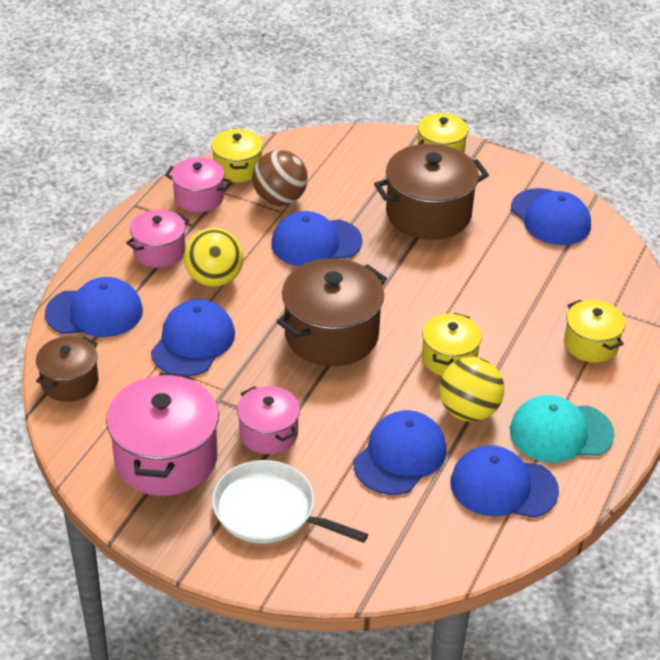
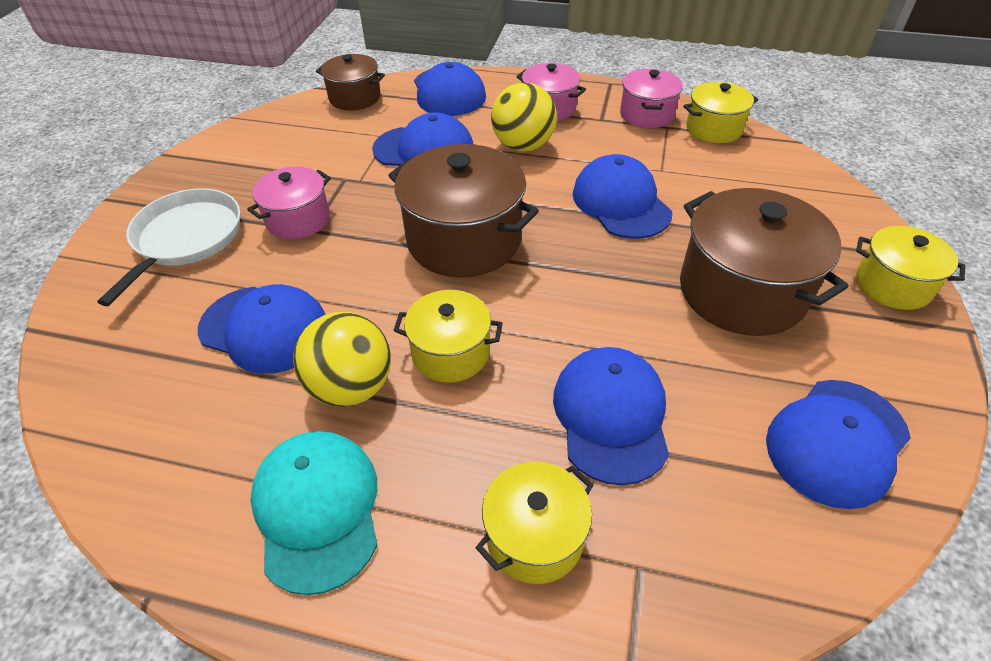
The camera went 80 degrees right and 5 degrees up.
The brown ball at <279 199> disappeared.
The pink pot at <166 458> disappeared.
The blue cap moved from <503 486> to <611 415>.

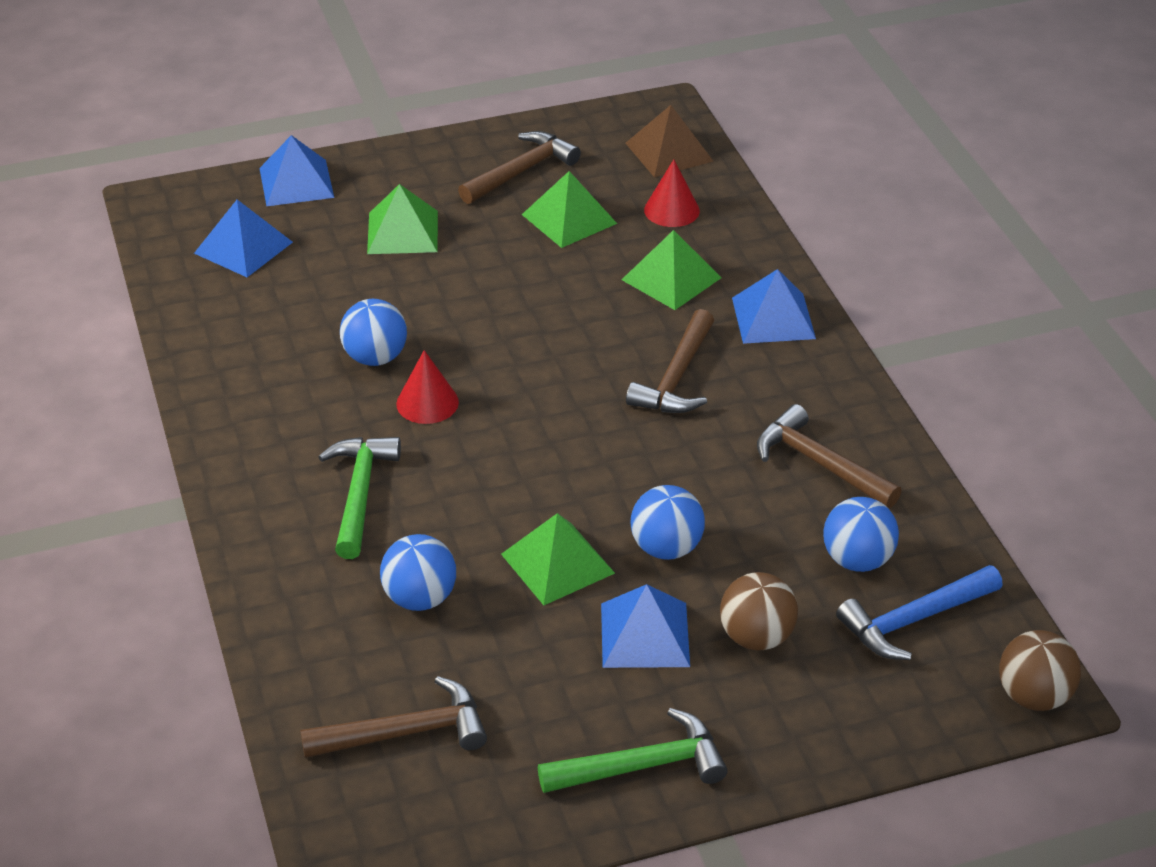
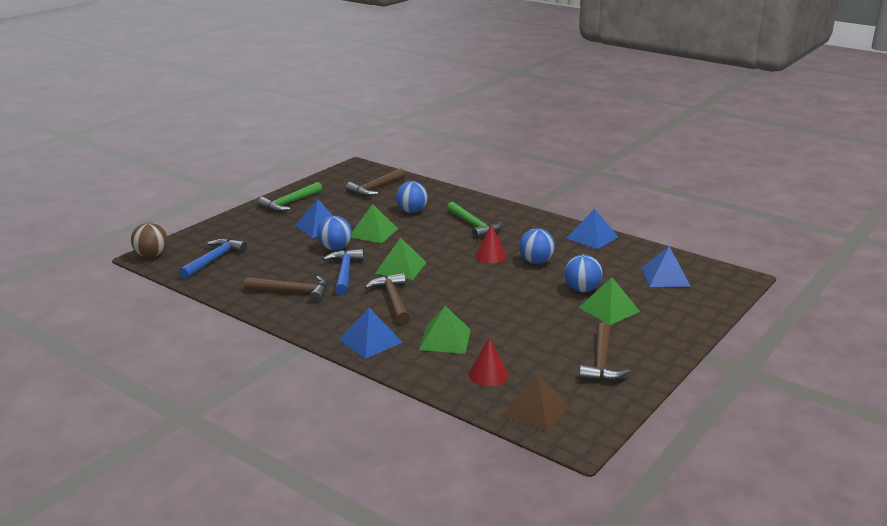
The camera went 145 degrees right and 15 degrees down.
The blue pyramid moved from <296 182> to <592 237>.
The green pyramid moved from <569 218> to <401 268>.
The blue ball moved from <857 560> to <582 289>.
The brown ball at <756 637> disappeared.
The blue hammer at <344 273> appeared.

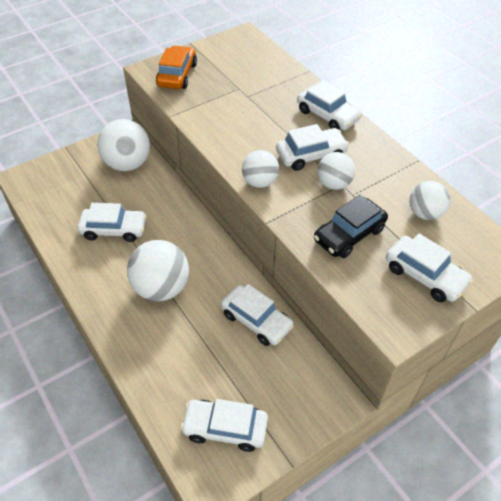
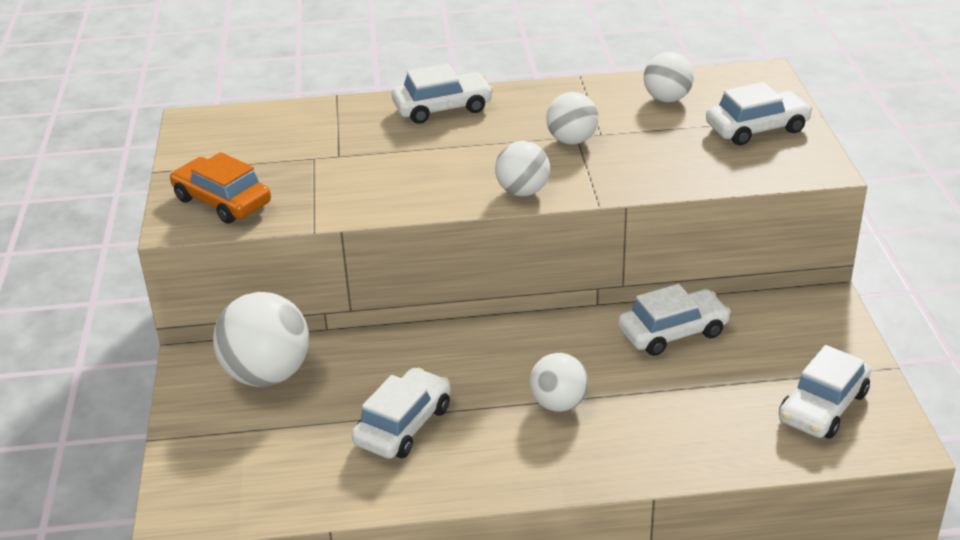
The camera went 60 degrees left and 15 degrees down.
The white car at <311 155> disappeared.
The black car at <349 234> disappeared.
The white ball at <161 288> changed to 0.60 times the size.

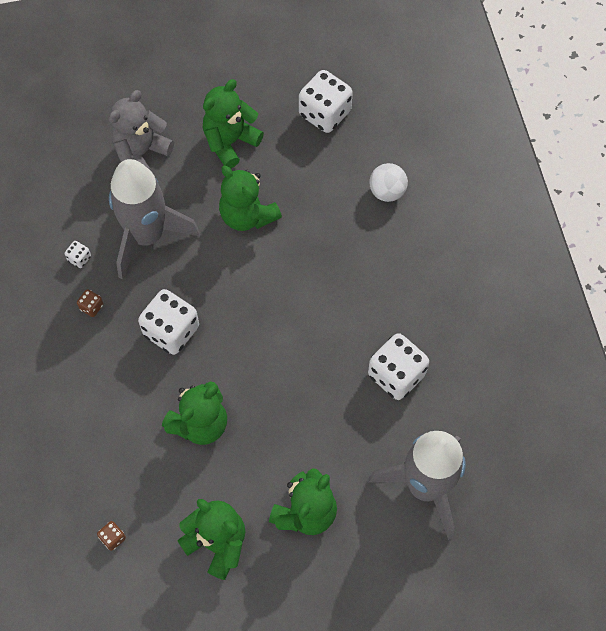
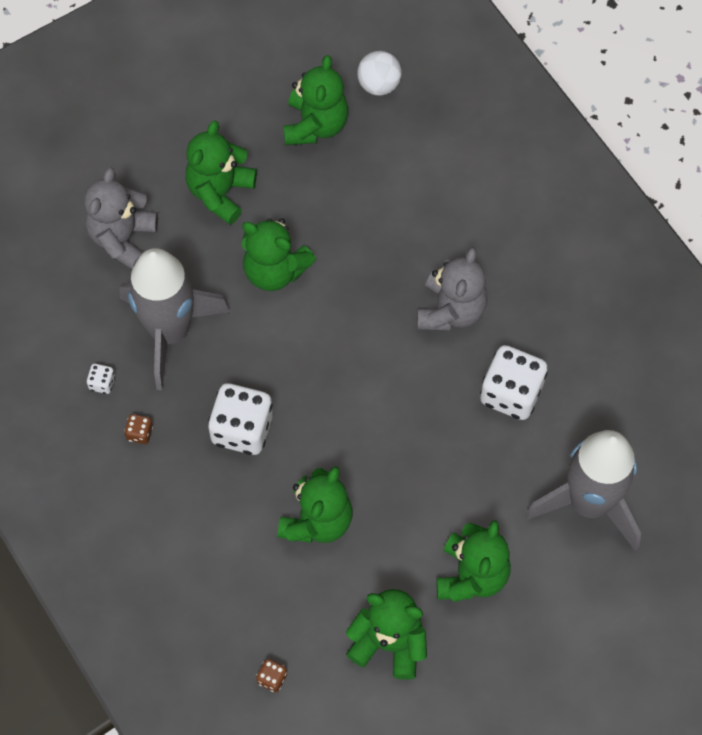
The camera went 20 degrees left and 0 degrees up.
The white dice at <325 113> was replaced by the green teddy bear at <315 125>.
The white ball moved from <387 191> to <379 84>.
The grey teddy bear at <451 310> appeared.

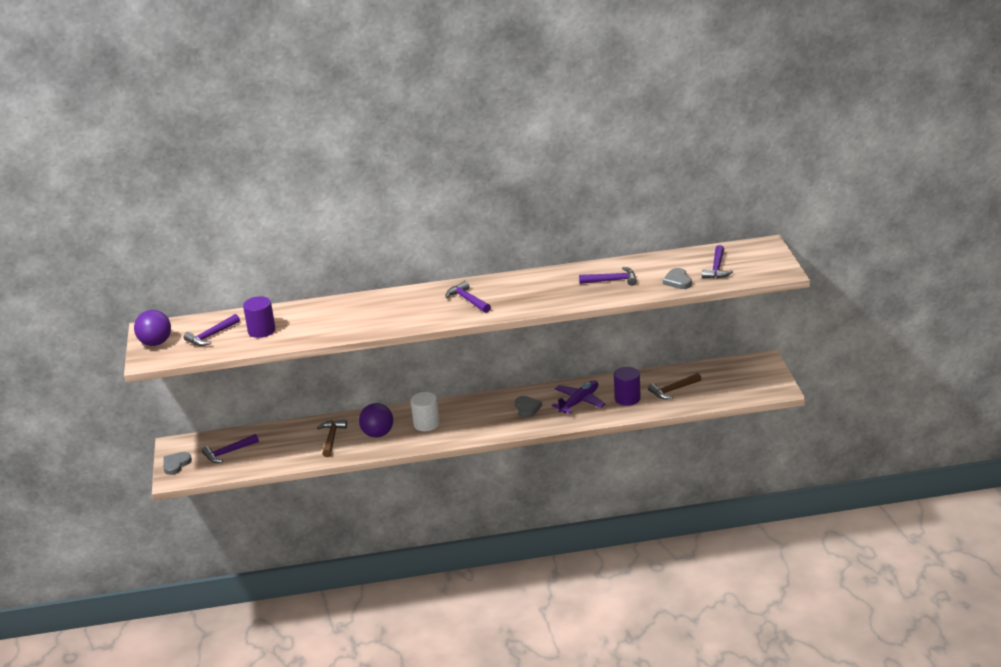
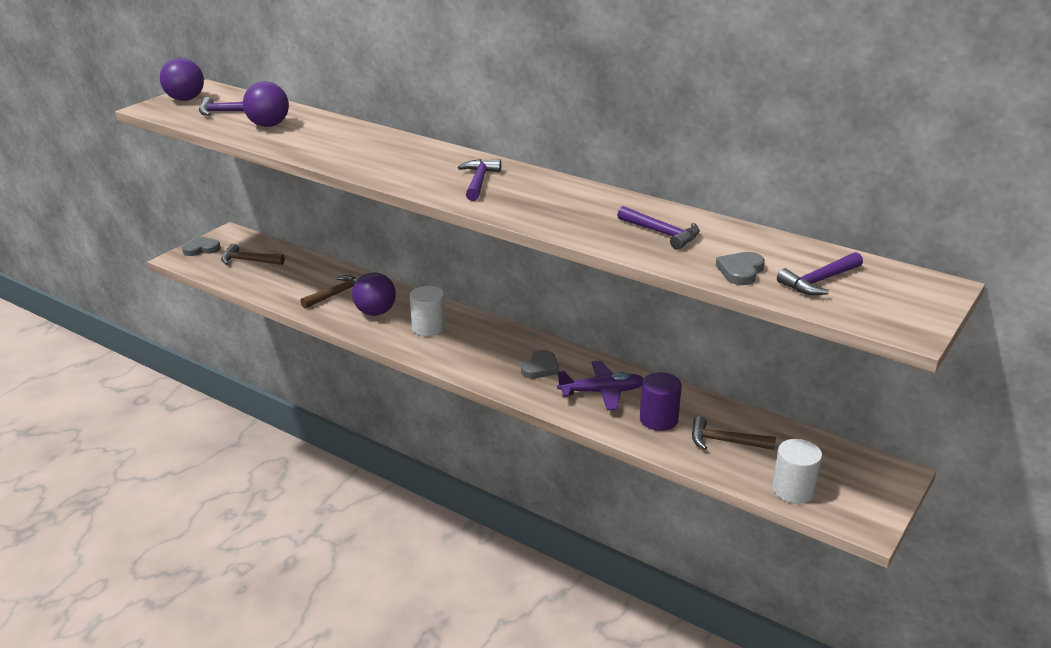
The camera went 40 degrees right and 0 degrees up.
The purple cylinder at <261 330> was replaced by the purple ball at <268 125>.
The purple hammer at <228 453> became the brown hammer at <248 261>.
The white cylinder at <793 490> appeared.

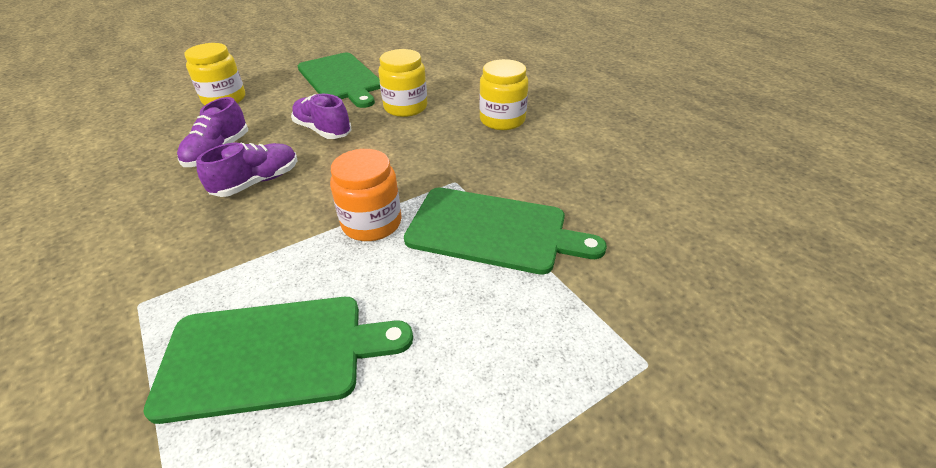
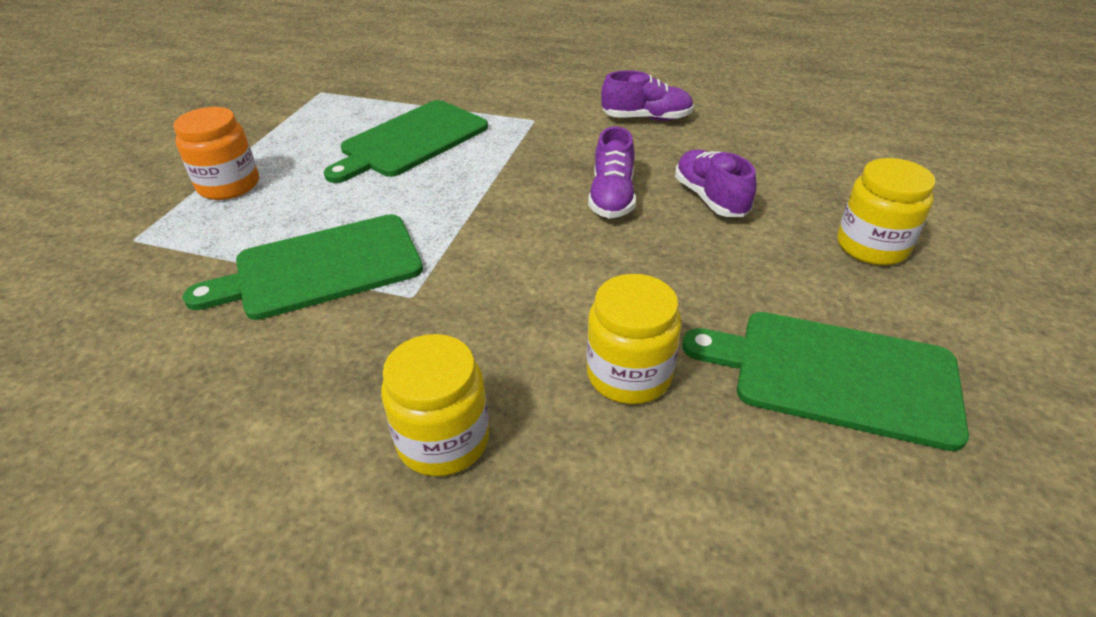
The camera went 140 degrees right and 0 degrees up.
The purple shoe moved from <323 130> to <646 118>.
The orange jar moved from <372 223> to <229 185>.

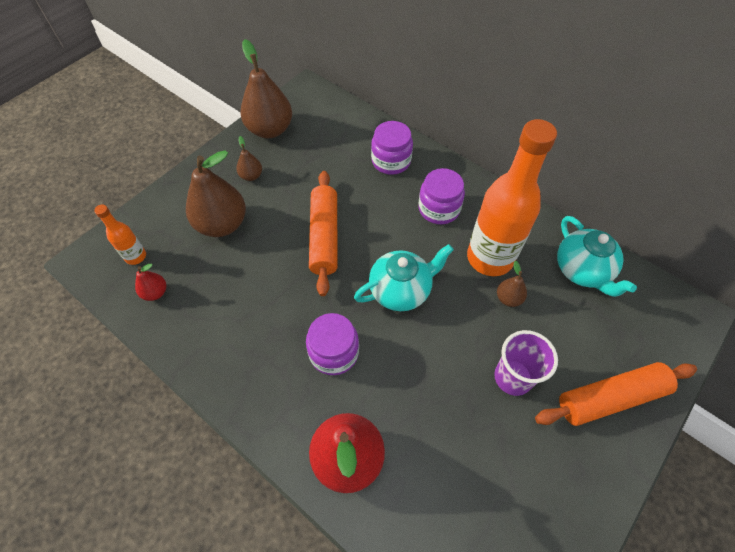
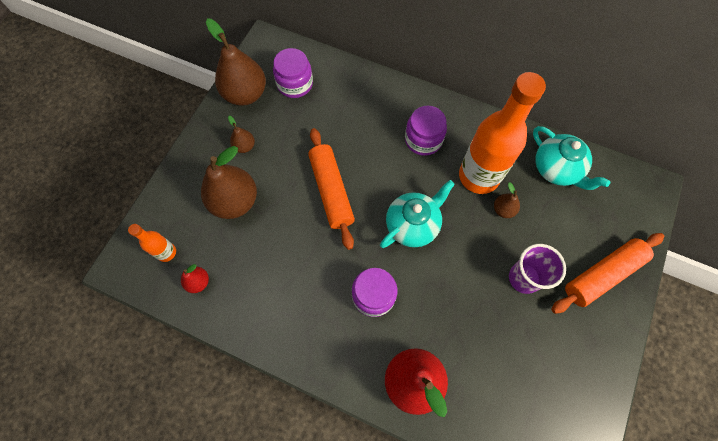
The camera went 15 degrees left and 10 degrees up.
The purple jar moved from <391 161> to <295 84>.

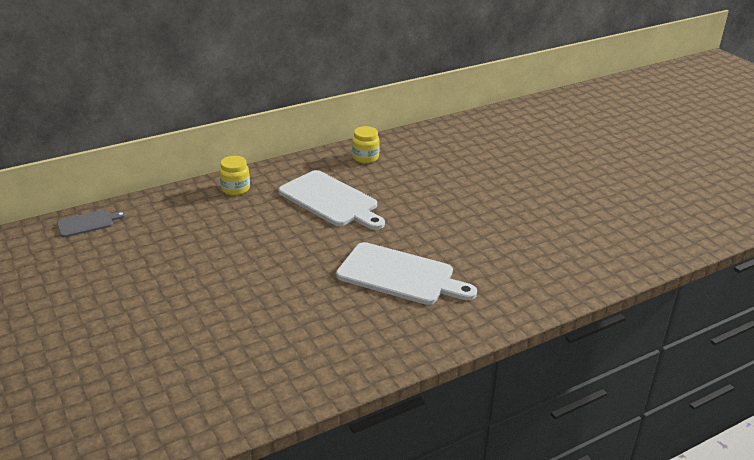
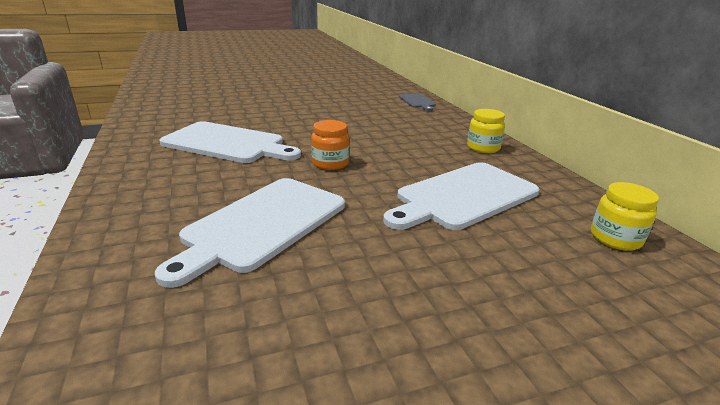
The camera went 100 degrees right and 5 degrees down.
The orange jar at <330 163> appeared.
The white cutting board at <227 143> appeared.

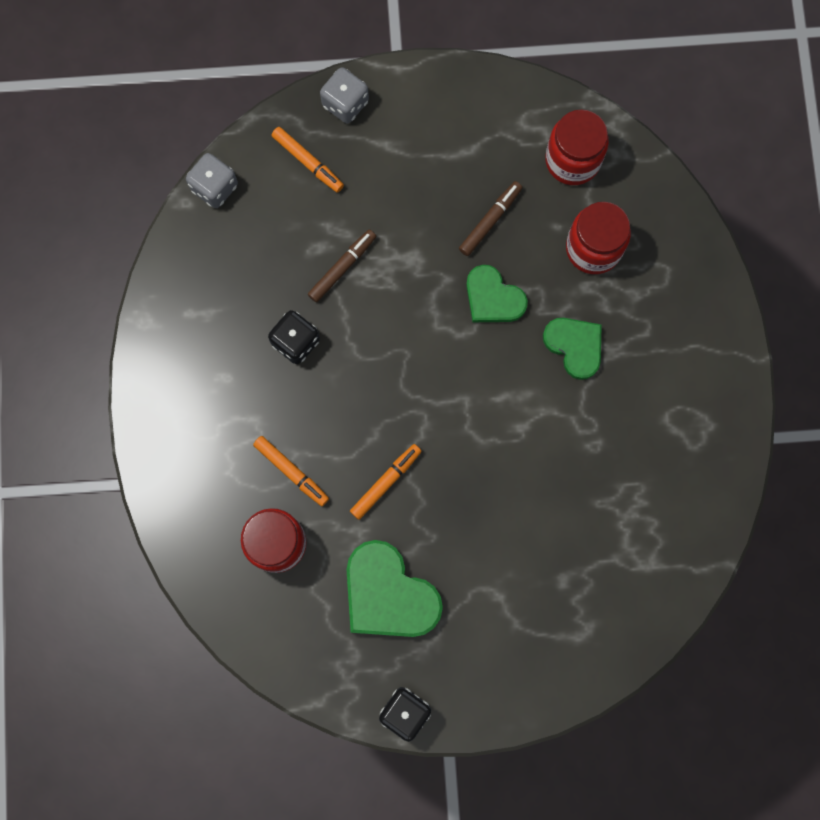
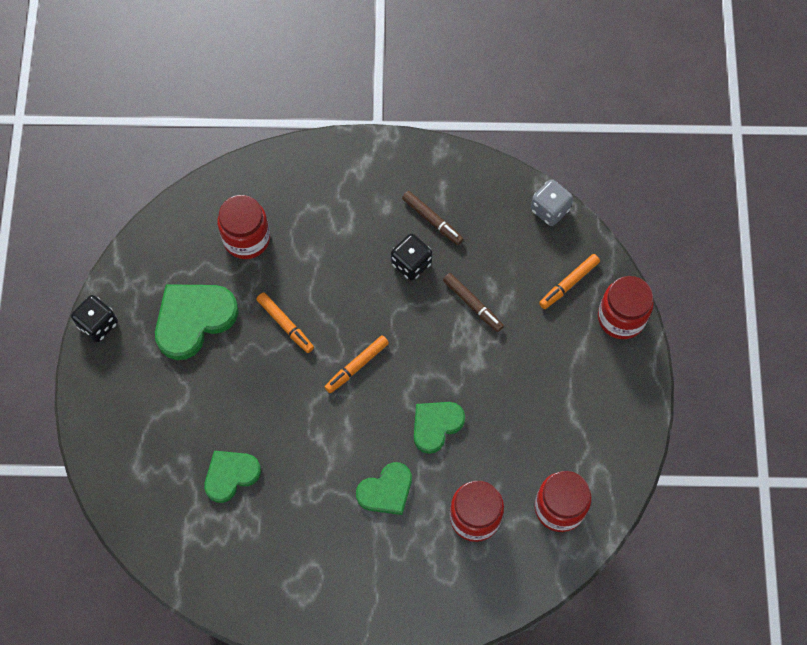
The camera went 95 degrees right and 10 degrees down.
The grey dice at <345 103> was replaced by the red jar at <621 317>.
The brown marker moved from <490 220> to <432 220>.
The orange marker moved from <291 472> to <357 366>.
The green heart at <230 475> appeared.

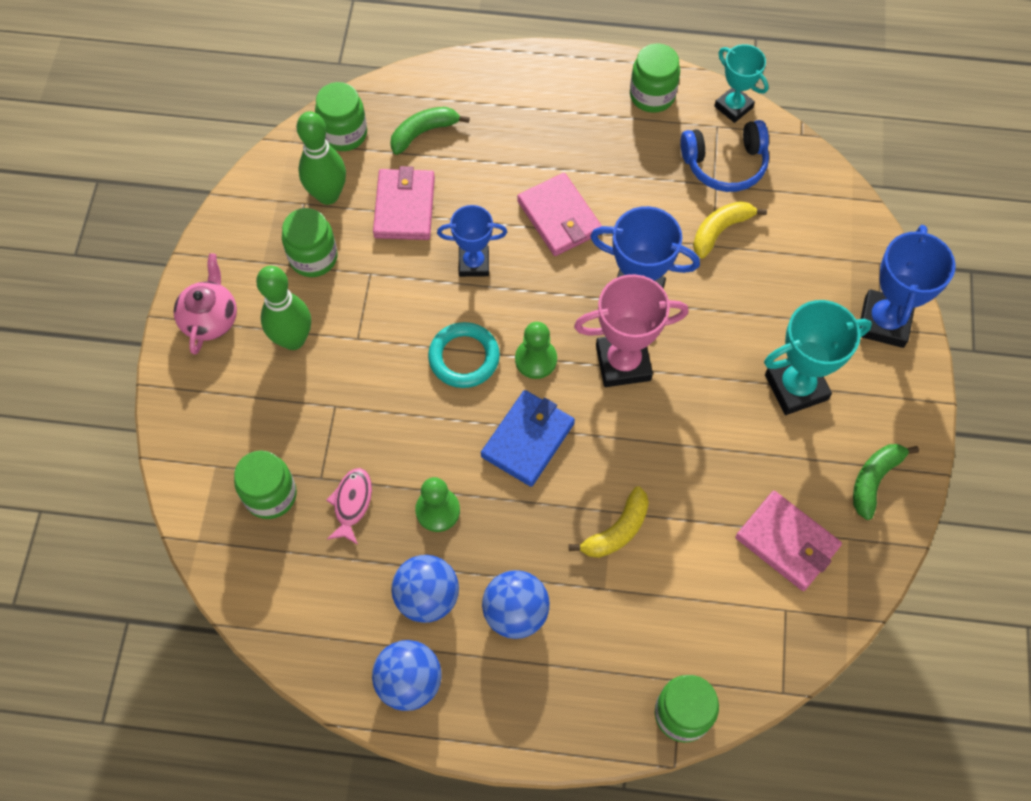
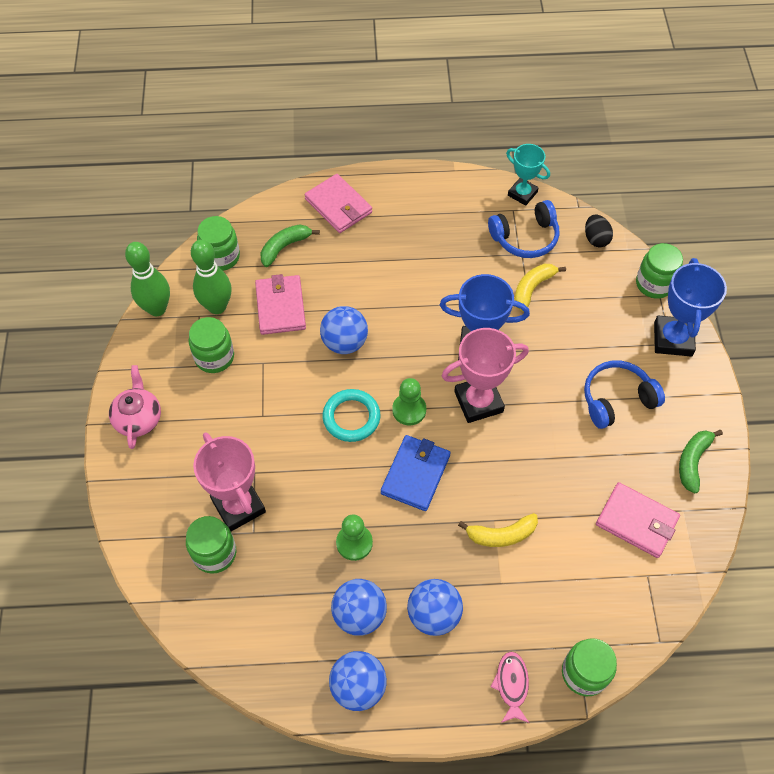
The camera went 10 degrees left and 5 degrees down.
The green jar moved from <652 95> to <654 284>.
The pink wallet moved from <559 217> to <338 206>.
The blue trophy at <474 263> was replaced by the blue ball at <344 342>.
The green bowling pin moved from <293 339> to <157 308>.
The turquoise trophy at <796 387> was replaced by the blue headphones at <617 399>.
The pink fish moved from <352 503> to <511 685>.
The yellow banana at <617 531> turned 45 degrees clockwise.
The black egg at <596 239> appeared.
The pink trophy at <238 506> appeared.

